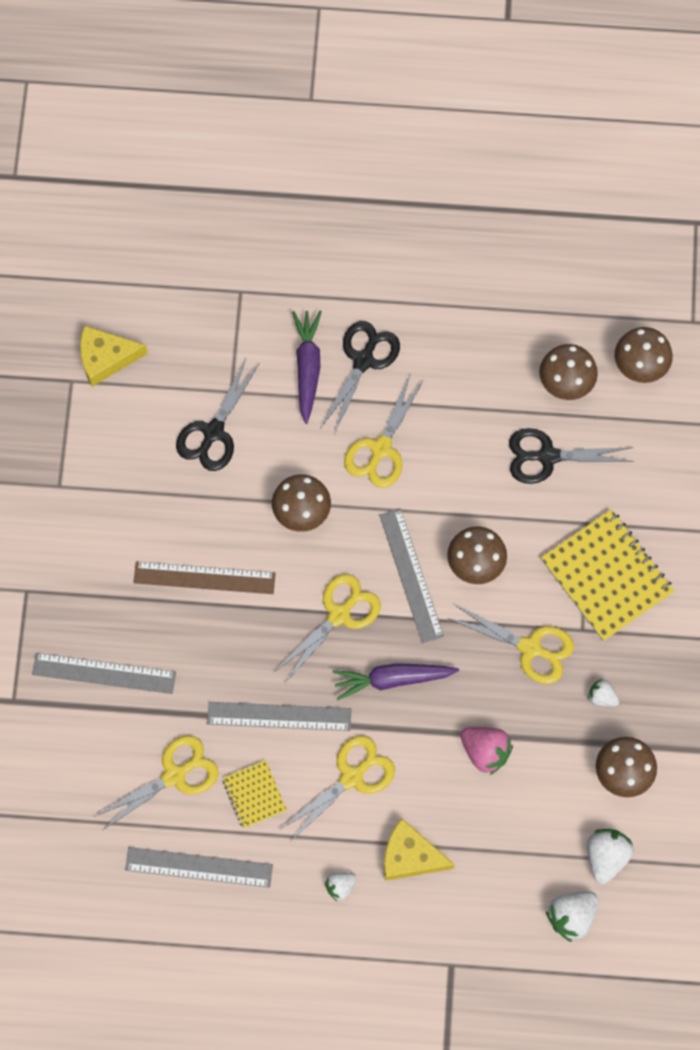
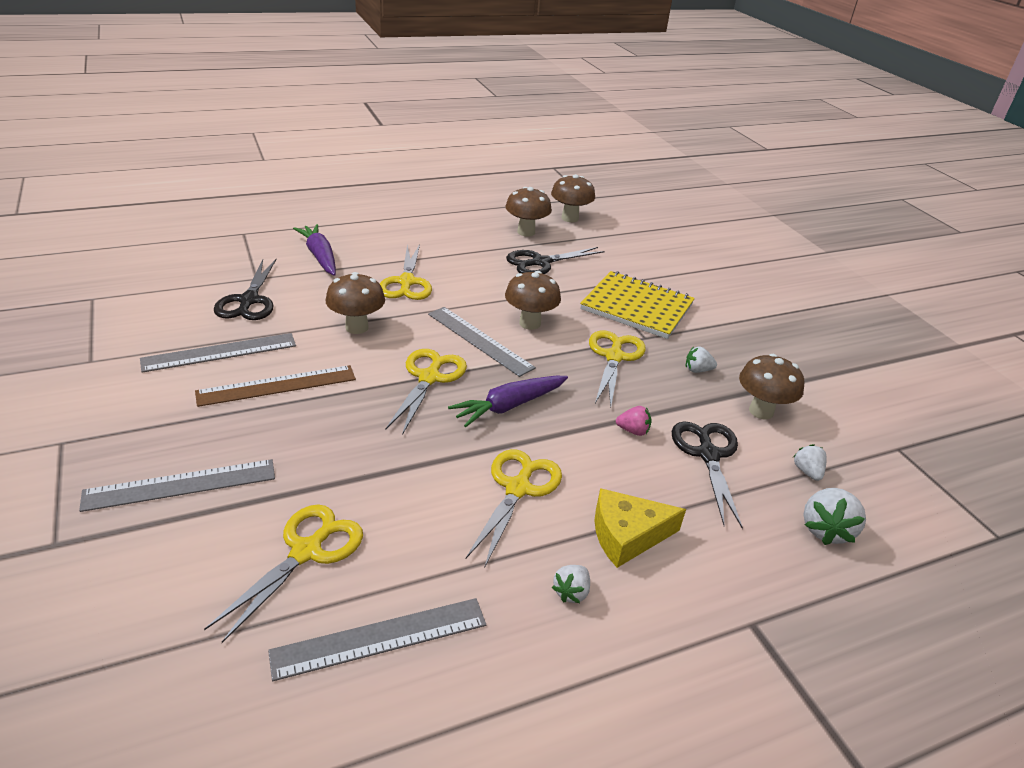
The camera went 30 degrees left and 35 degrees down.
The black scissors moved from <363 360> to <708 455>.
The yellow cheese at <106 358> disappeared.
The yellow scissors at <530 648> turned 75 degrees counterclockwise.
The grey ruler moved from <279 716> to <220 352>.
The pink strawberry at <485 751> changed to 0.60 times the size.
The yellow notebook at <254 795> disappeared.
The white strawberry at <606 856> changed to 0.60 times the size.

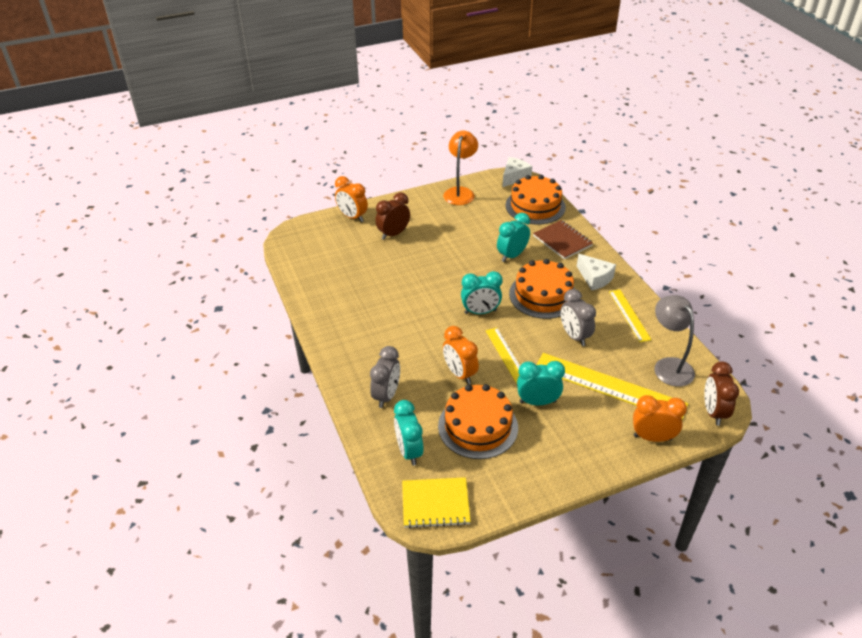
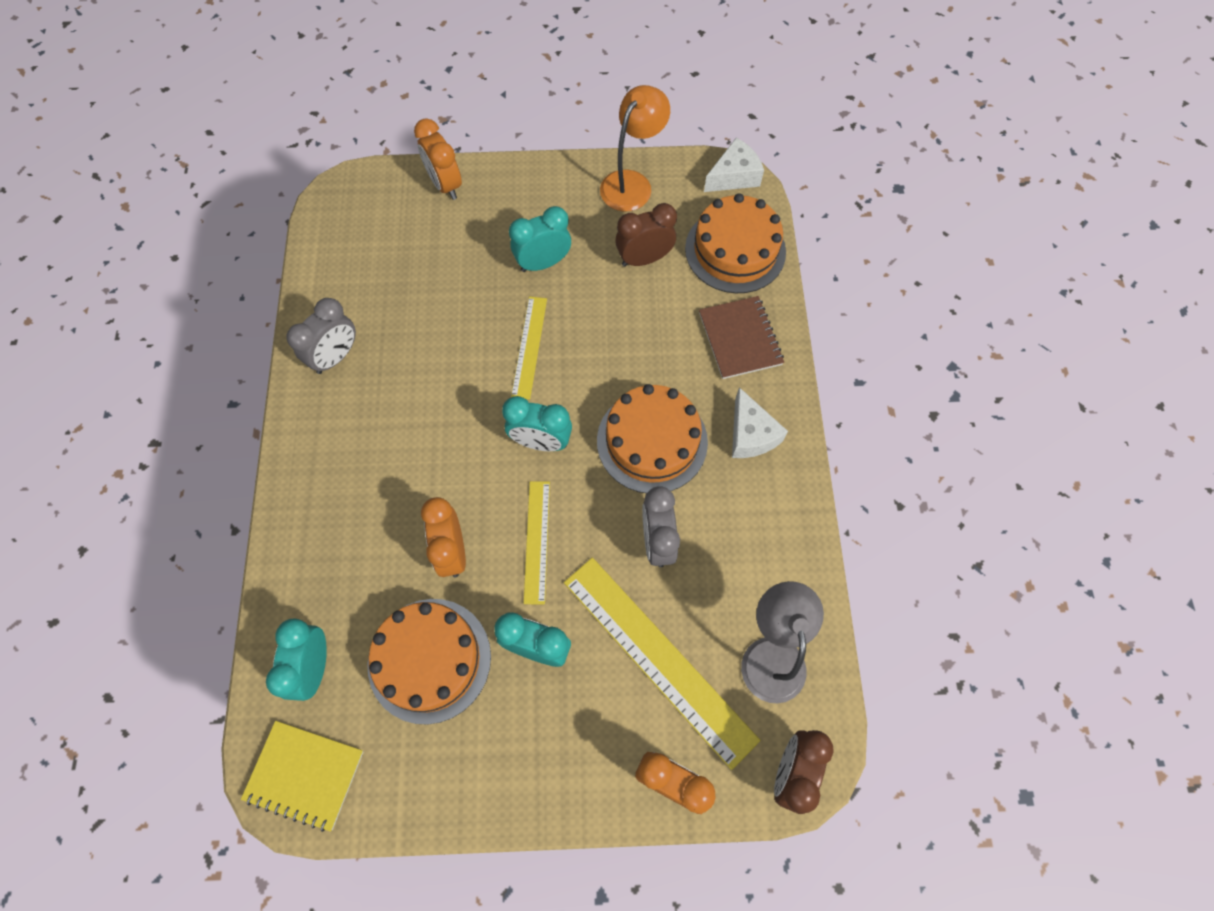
The camera went 20 degrees right and 25 degrees up.
The brown clock moved from <393 234> to <644 259>.
The turquoise clock moved from <512 255> to <543 263>.
The yellow ruler moved from <629 315> to <529 347>.
The grey clock moved from <386 395> to <336 357>.

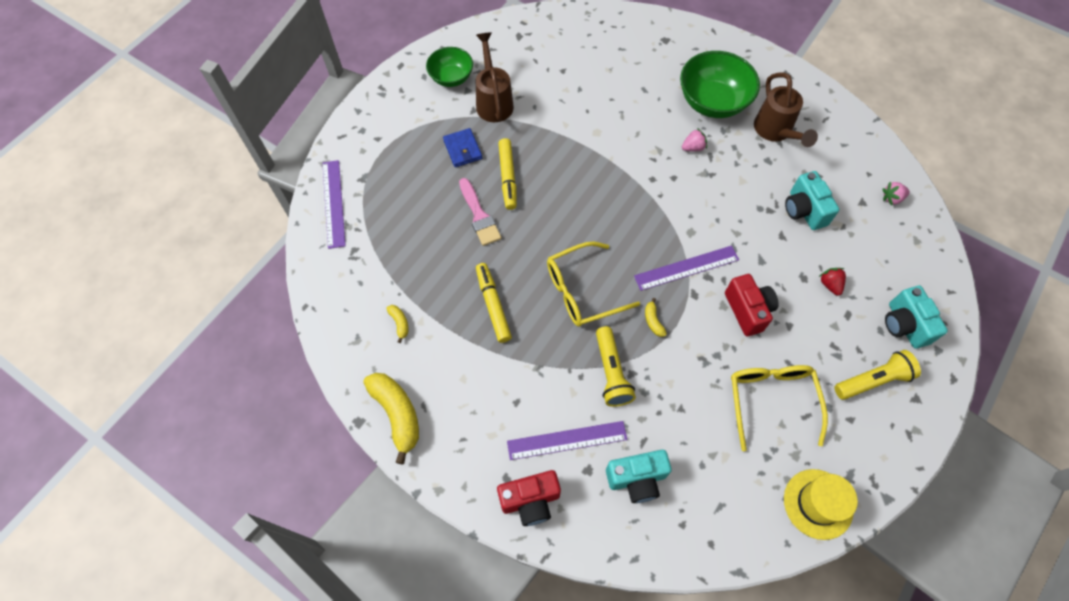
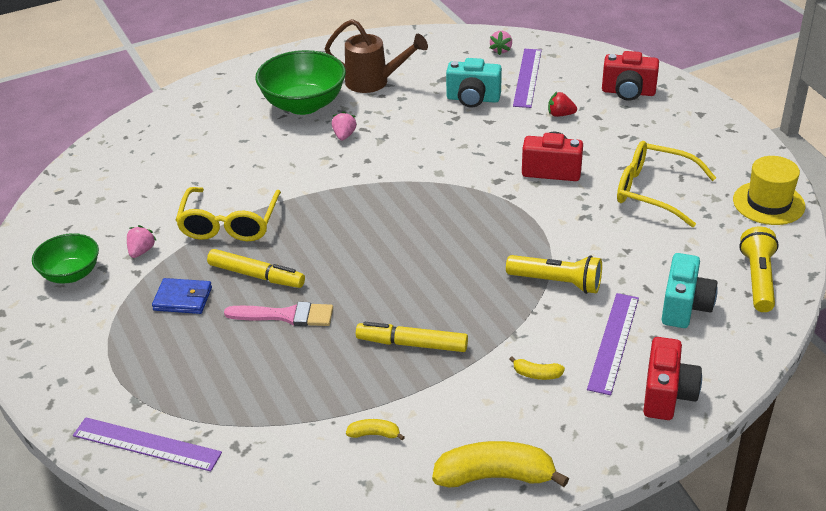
The camera went 60 degrees left and 25 degrees down.
The brown watering can at <493 101> was replaced by the pink strawberry at <141 251>.
The yellow glasses moved from <582 291> to <229 224>.
The purple ruler moved from <686 268> to <527 77>.
The turquoise camera at <904 325> became the red camera at <628 92>.
The yellow banana moved from <653 321> to <537 374>.
The yellow flashlight moved from <873 380> to <758 279>.

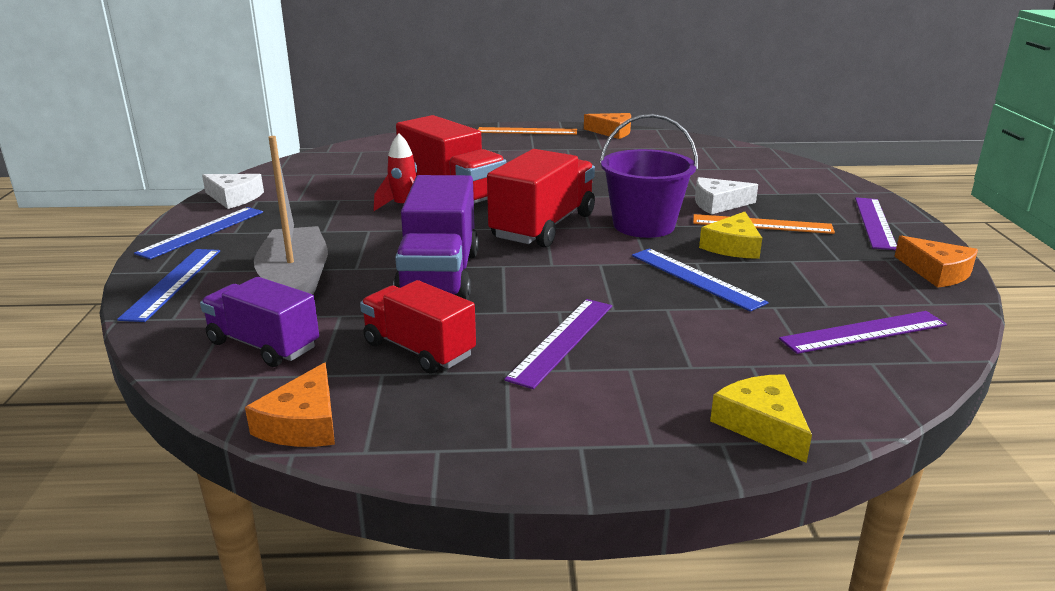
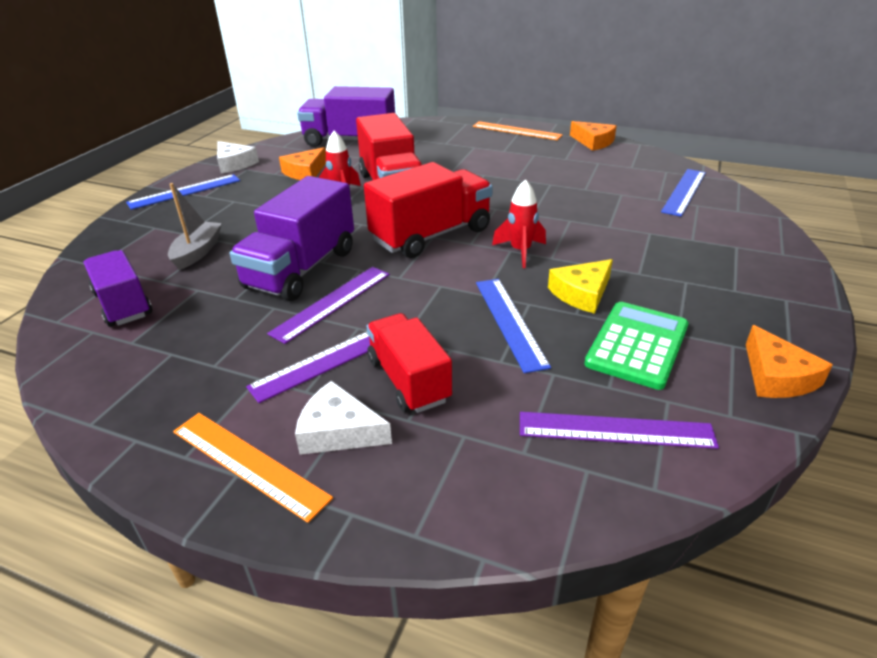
The camera went 25 degrees right and 10 degrees up.
The purple bucket at <644 225> was replaced by the red rocket at <520 252>.
The grey boat at <296 283> changed to 0.62 times the size.
The white cheese moved from <718 204> to <338 431>.
The purple ruler moved from <874 222> to <332 302>.
The orange ruler moved from <762 224> to <249 463>.
The blue ruler moved from <173 283> to <684 191>.
The red truck moved from <419 349> to <408 380>.
The orange cheese moved from <303 423> to <305 172>.
The yellow cheese at <762 424> disappeared.
The purple truck at <350 141> appeared.
The green calculator at <637 345> appeared.

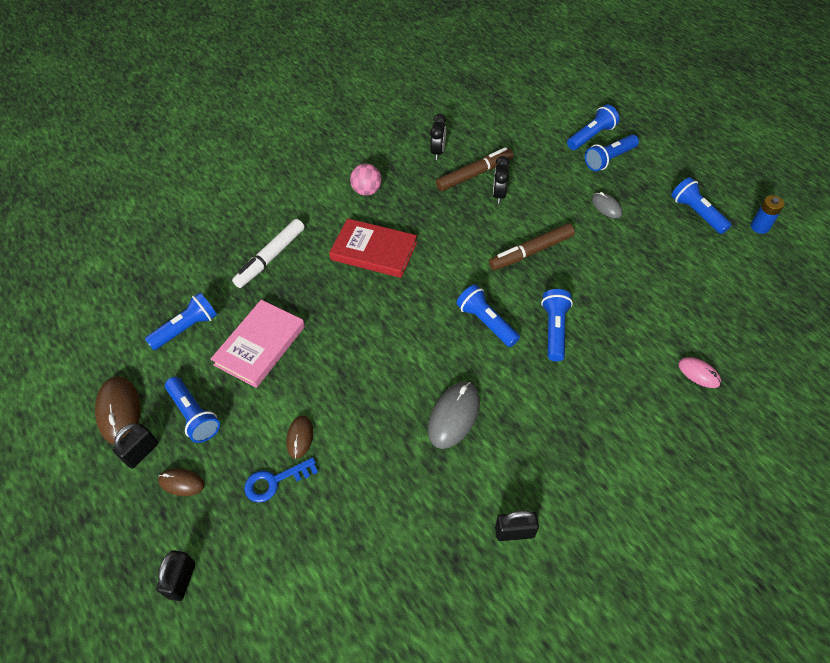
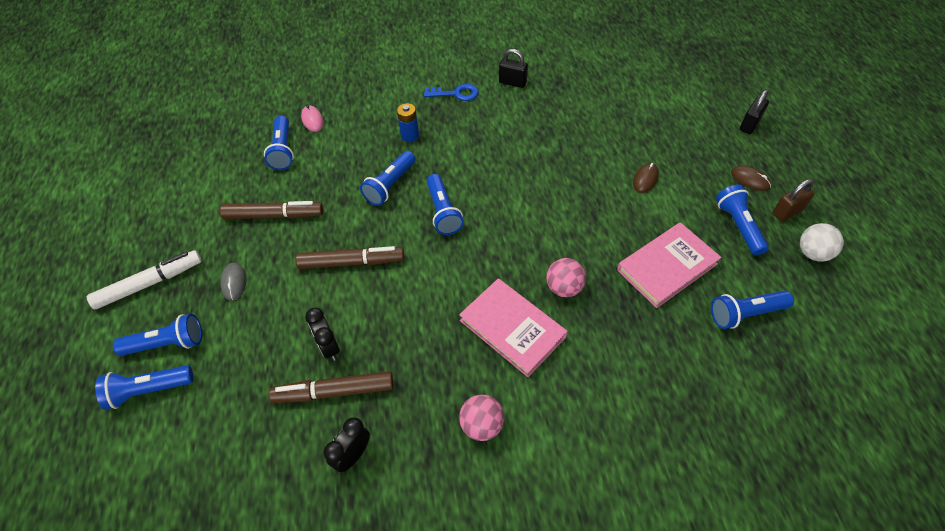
The camera went 155 degrees left and 0 degrees up.
The black clock at <499 195> turned 120 degrees clockwise.
The blue flashlight moved from <696 213> to <283 151>.
The blue battery moved from <759 227> to <410 136>.
The red book at <374 251> became the pink book at <512 329>.
The white marker moved from <270 257> to <149 284>.
The brown mouse at <119 411> was replaced by the white ball at <813 253>.
The grey mouse at <453 416> disappeared.
The black padlock at <141 452> became the brown padlock at <787 212>.
The blue key moved from <275 481> to <456 93>.
The brown marker at <274 215> appeared.
The pink ball at <564 288> appeared.

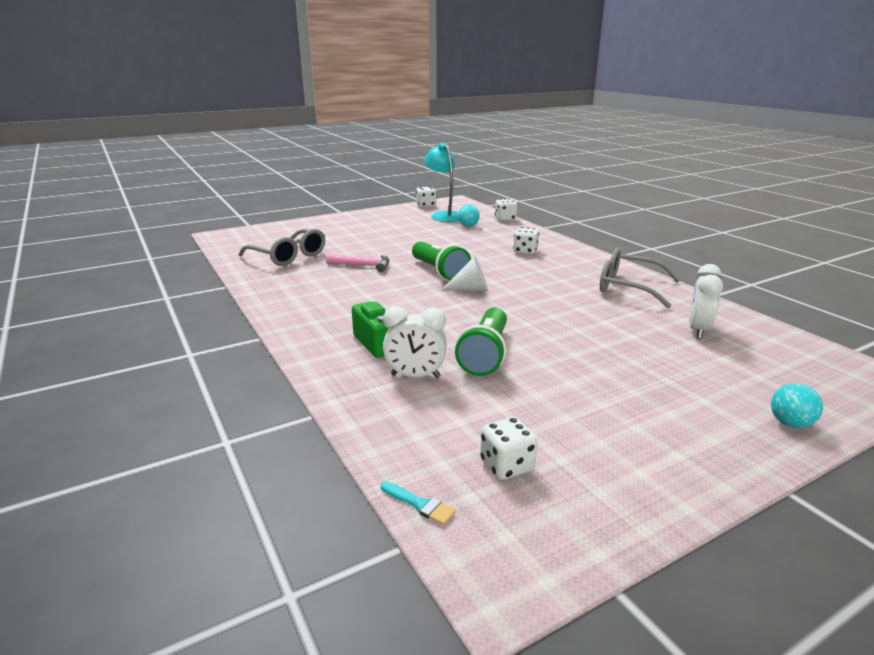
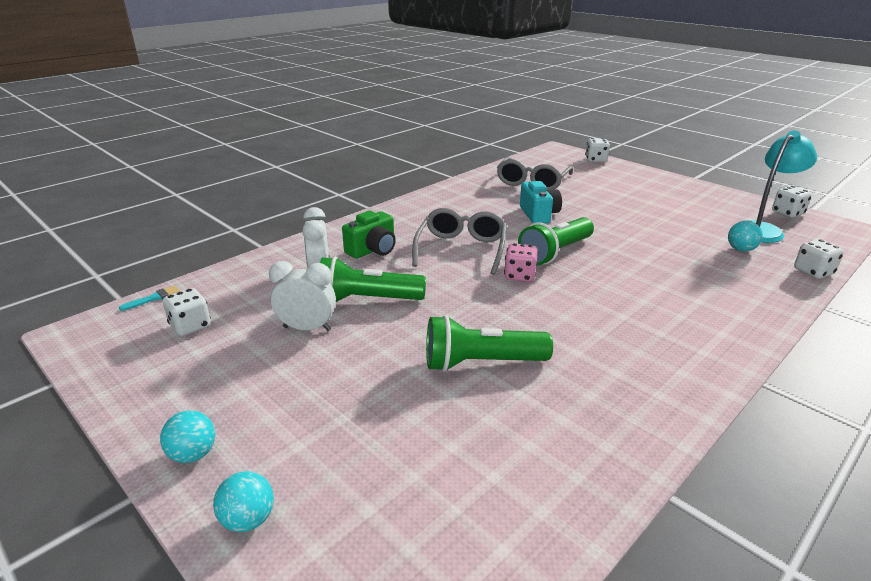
The camera went 75 degrees right and 5 degrees up.
The white dice moved from <525 251> to <596 160>.
The grey glasses moved from <628 287> to <461 249>.
The pink hammer at <363 265> was replaced by the turquoise camera at <539 214>.
The white cone at <471 289> was replaced by the pink dice at <519 276>.
The white clock moved from <698 330> to <307 328>.
The turquoise brush at <420 504> turned 150 degrees counterclockwise.
The green flashlight at <481 363> appeared.
The turquoise ball at <193 454> appeared.

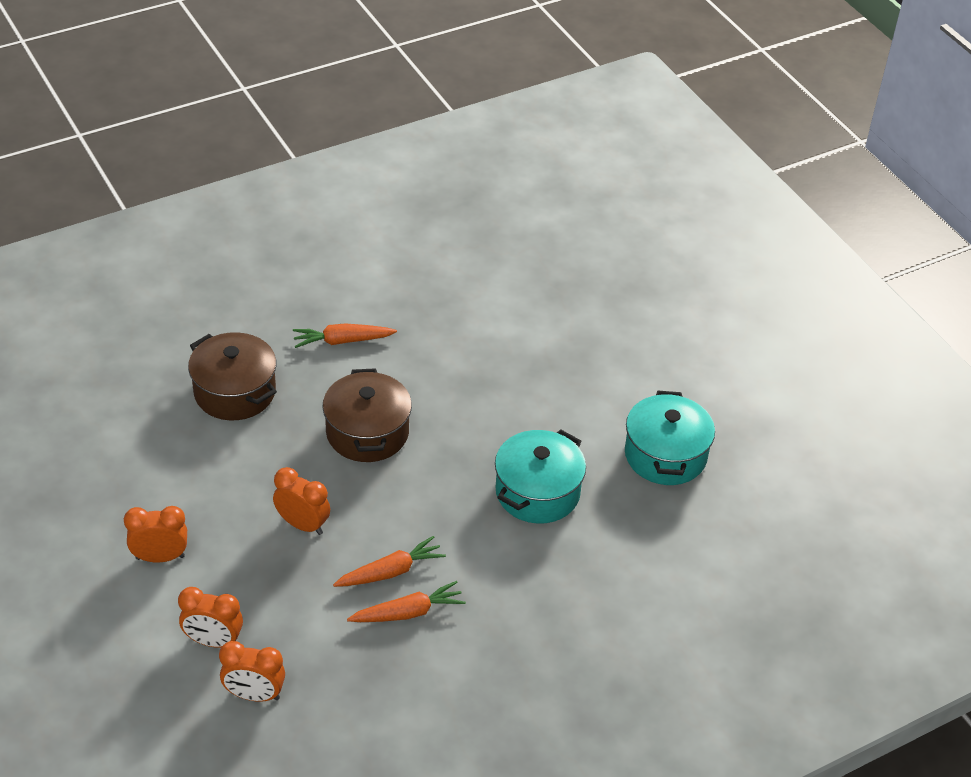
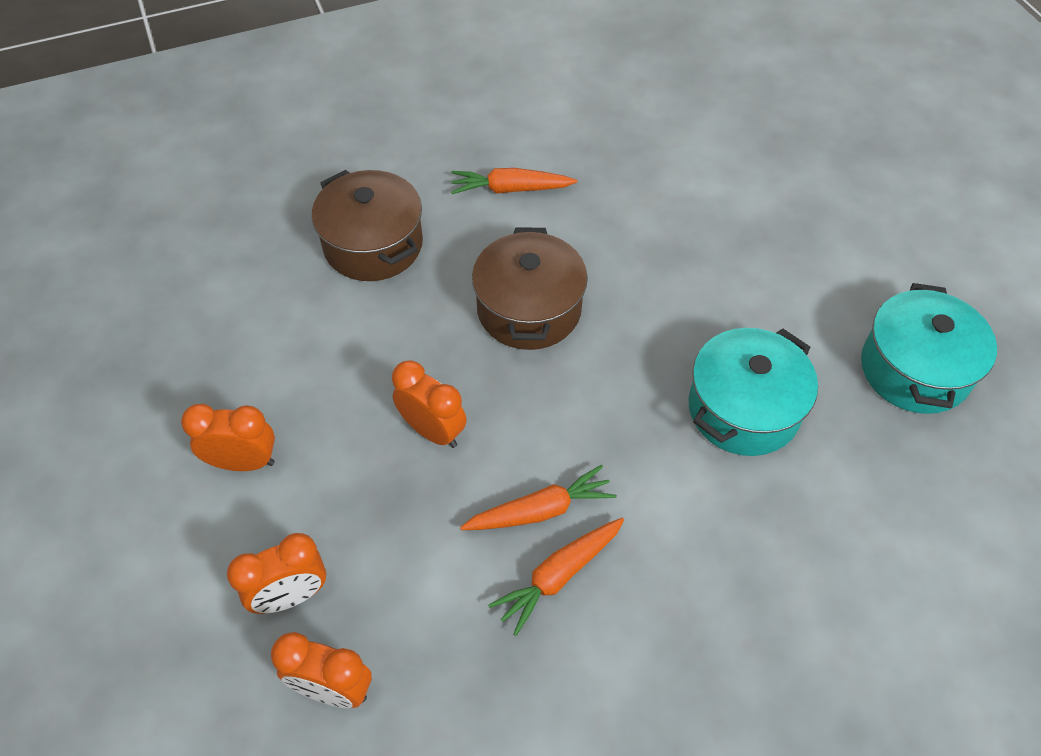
The camera went 10 degrees right and 10 degrees up.
The orange carrot at <408 612> turned 150 degrees clockwise.
The orange clock at <213 641> turned 45 degrees counterclockwise.

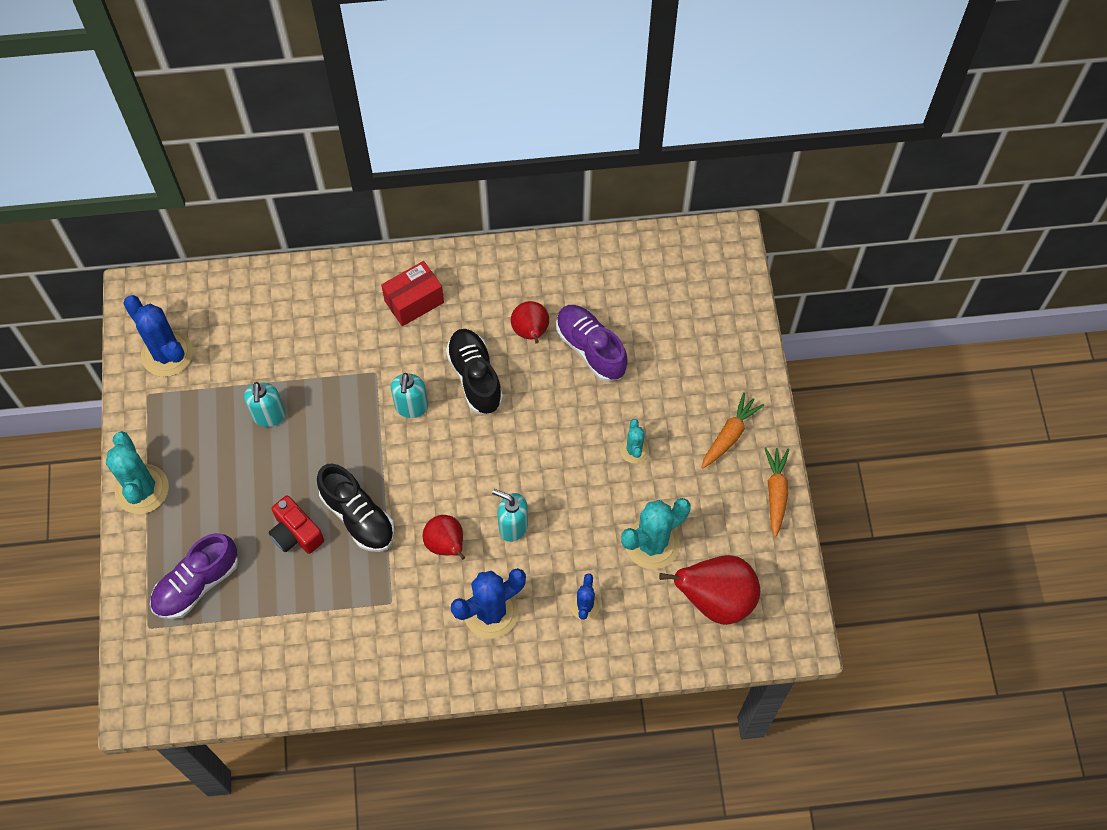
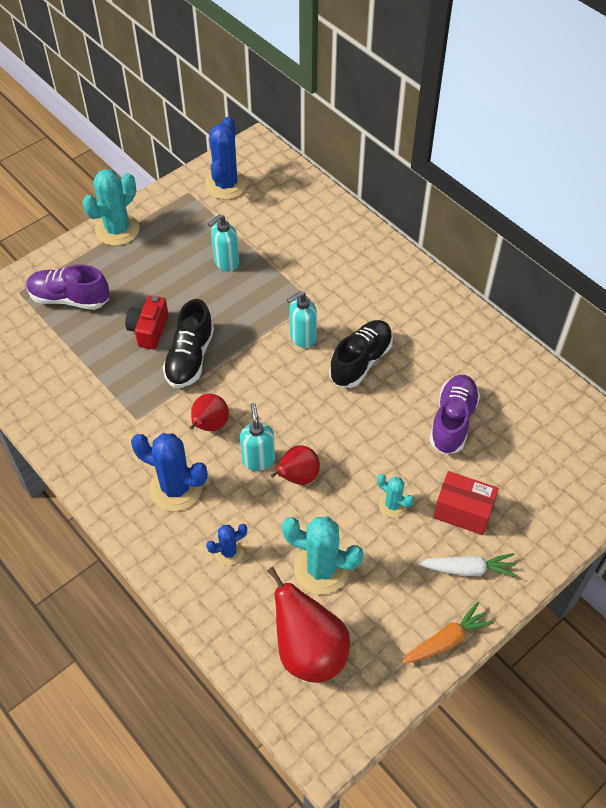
The camera went 55 degrees right and 10 degrees down.
The red box moved from <414 302> to <463 511>.
The red pear moved from <531 332> to <297 477>.
The orange carrot at <729 435> became the white carrot at <468 569>.
The turquoise cactus at <634 450> turned 75 degrees clockwise.

